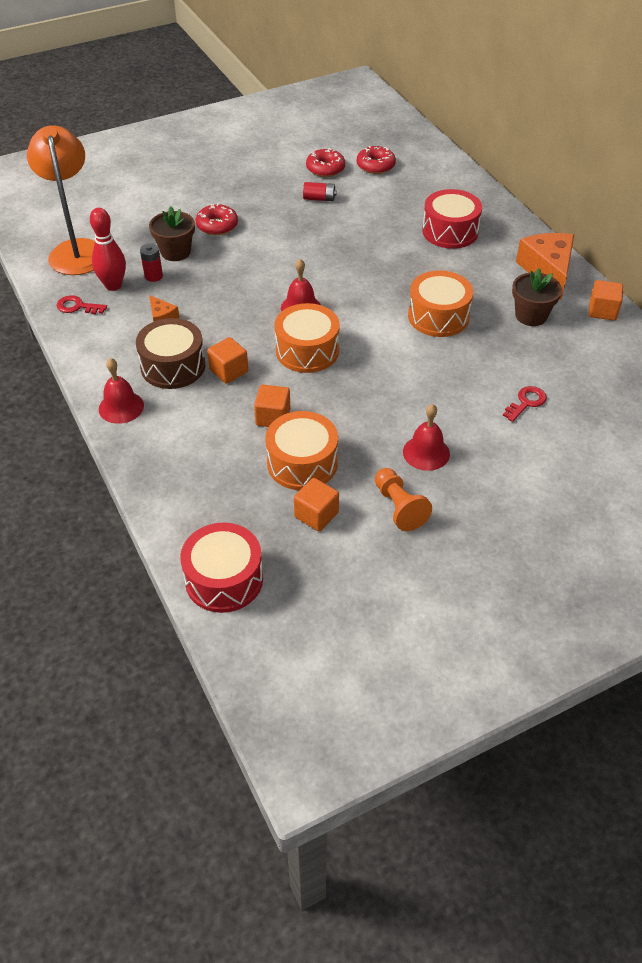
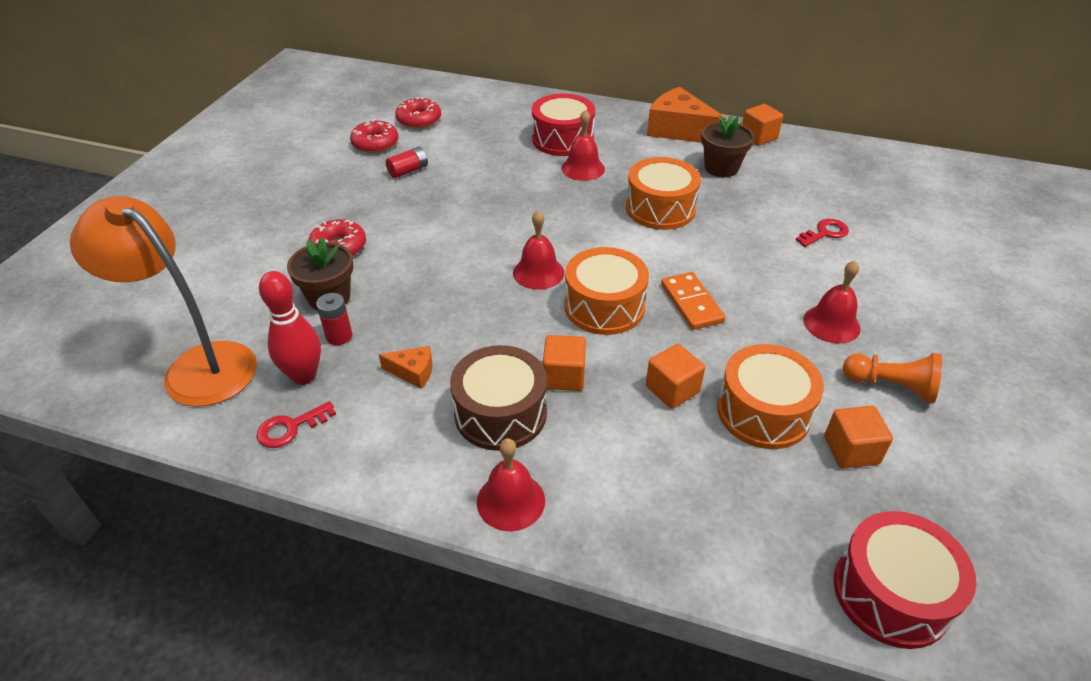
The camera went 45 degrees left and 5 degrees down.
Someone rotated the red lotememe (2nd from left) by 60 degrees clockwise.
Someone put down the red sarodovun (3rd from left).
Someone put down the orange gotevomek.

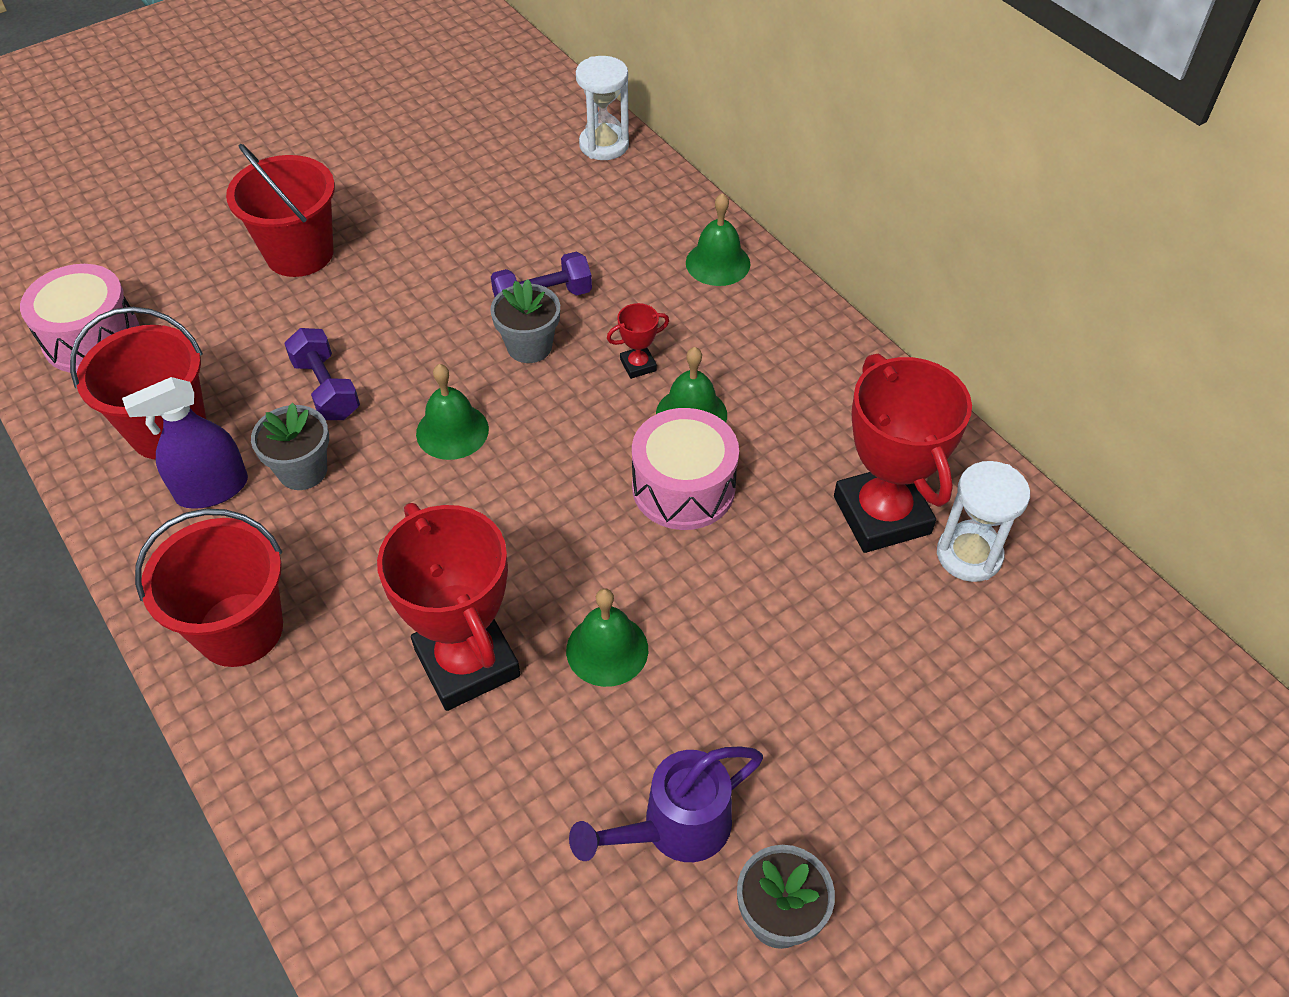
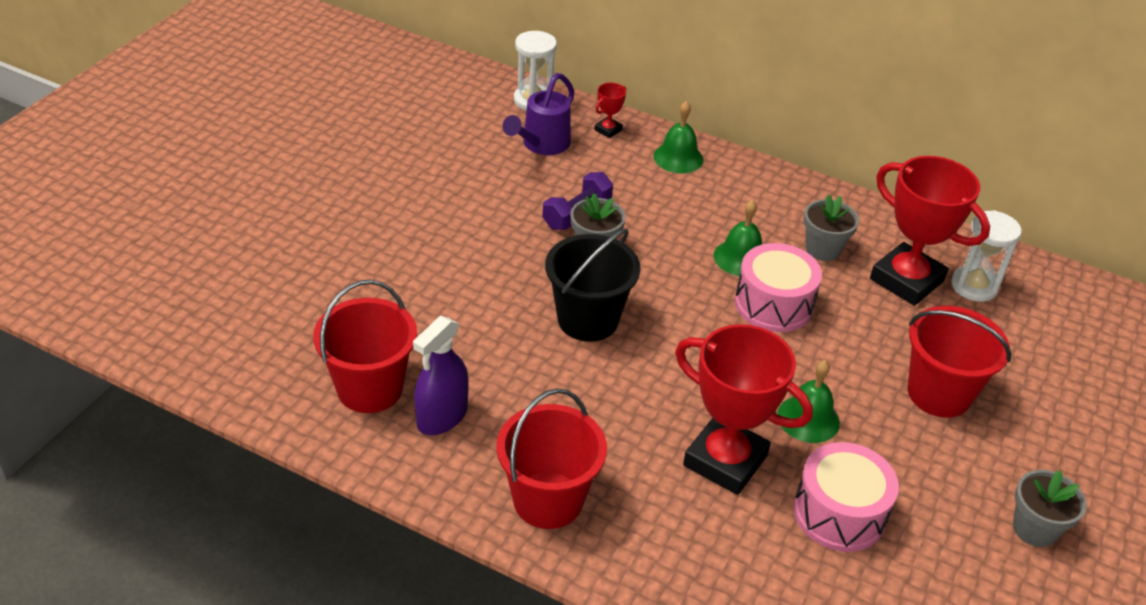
The camera went 30 degrees left and 10 degrees down.
Someone carried the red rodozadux (3rd from left).
Someone carried the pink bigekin (1st from left in the first image).
Someone carried the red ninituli (2nd from left in the first image).
Someone took away the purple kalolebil (1st from left).
Someone swapped the green sarodovun (1st from left) for the black rodozadux.
Someone carried the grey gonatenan (1st from left in the first image).
Someone carried the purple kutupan.

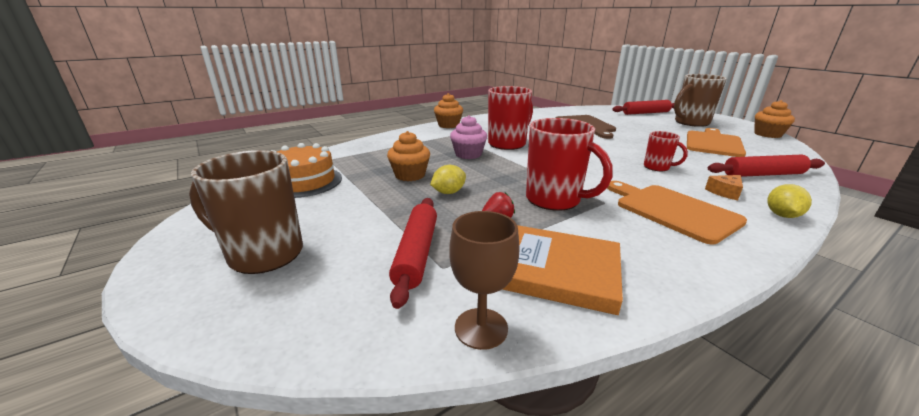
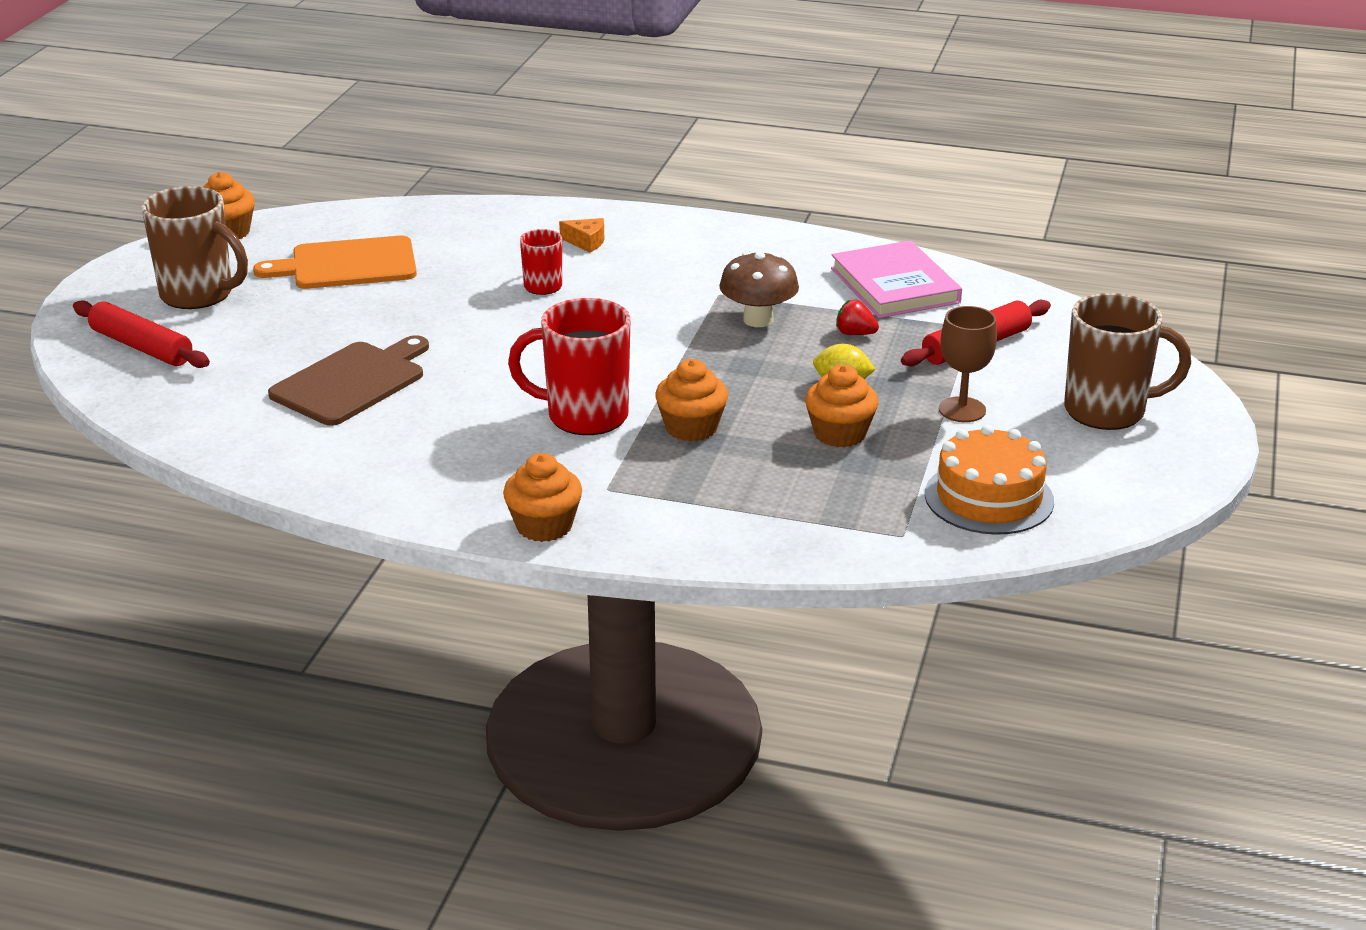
The camera went 130 degrees left and 5 degrees up.
Someone repainted the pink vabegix, which became the orange vabegix (3rd from left).
Someone swapped the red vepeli (2nd from left) for the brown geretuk.
Someone rotated the brown vepeli (1st from left in the first image) by 60 degrees counterclockwise.
Someone took away the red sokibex (3rd from left).
Someone took away the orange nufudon (1st from left).
Someone took away the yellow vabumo (2nd from left).
Someone carried the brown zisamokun.
Someone repainted the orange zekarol, which became the pink zekarol.

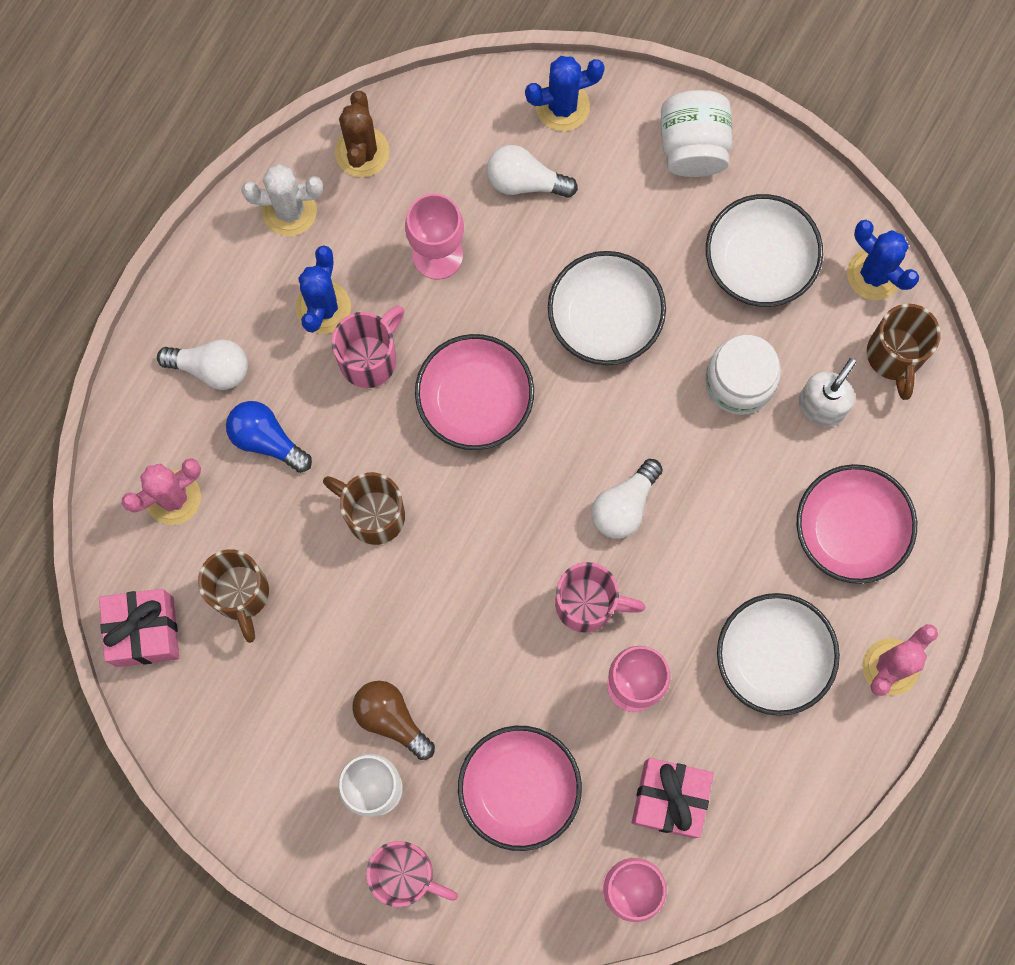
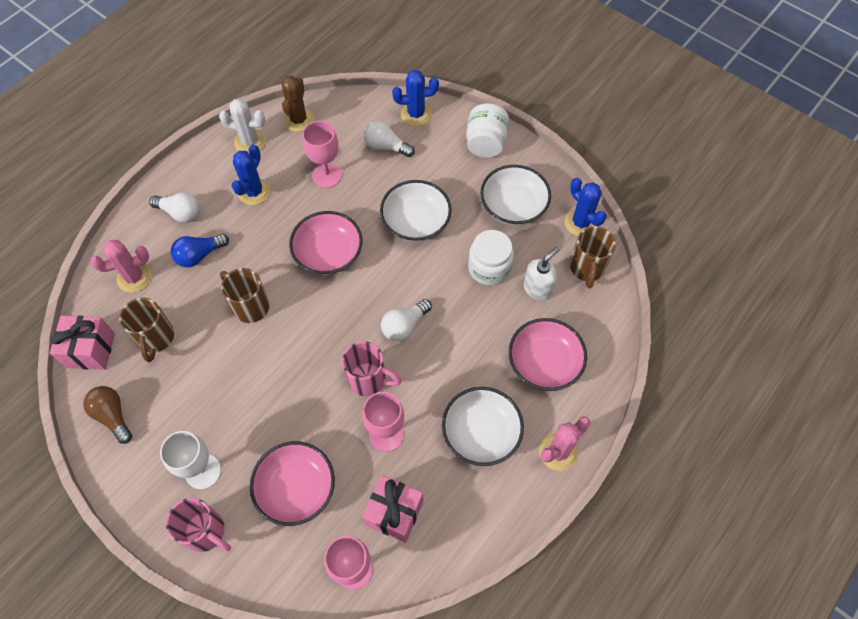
The camera went 10 degrees right and 15 degrees down.
Someone took away the pink vepeli (1st from left).
Someone rotated the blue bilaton by 75 degrees counterclockwise.
Someone carried the brown bilaton.

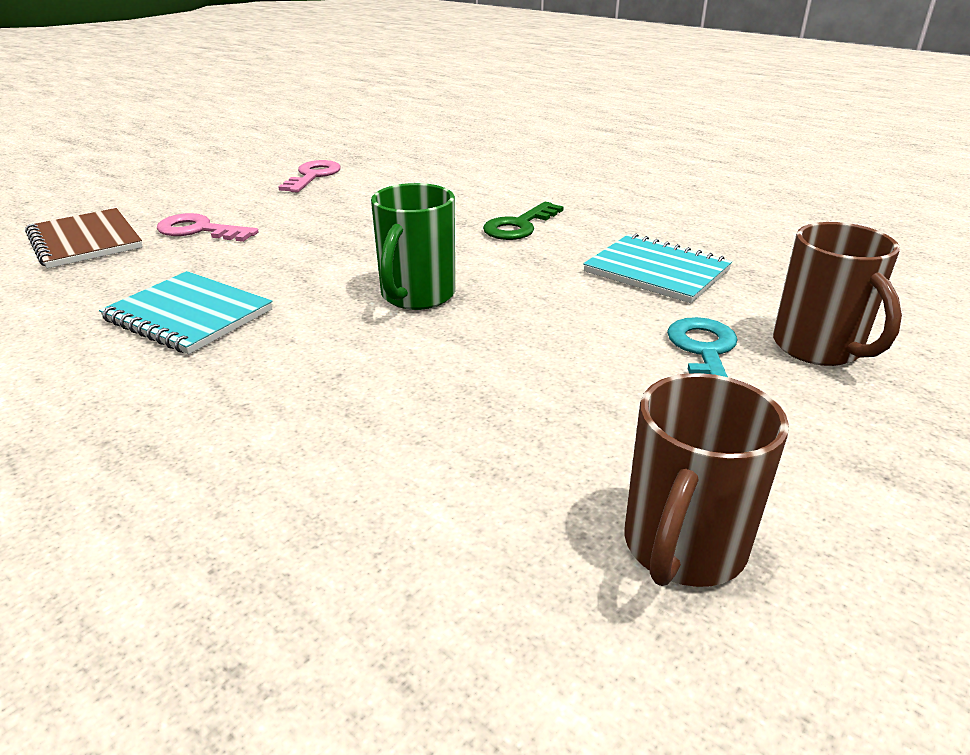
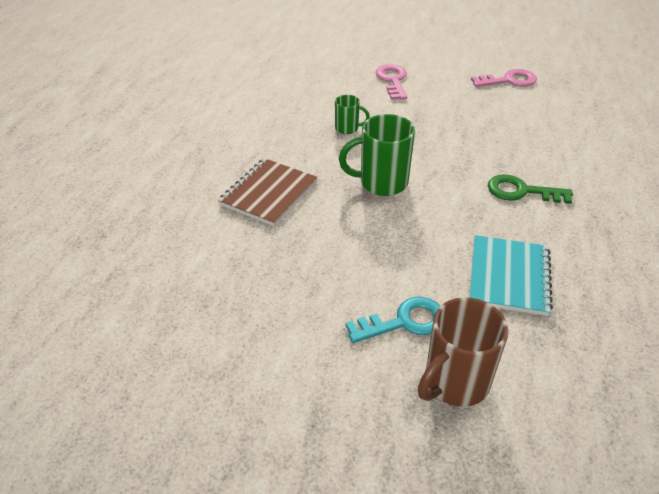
The camera went 65 degrees right and 10 degrees up.
Someone carried the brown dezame.
Someone took away the turquoise dezame (1st from left).
Someone took away the brown vepeli (1st from left).
Someone put down the green vepeli (1st from left).

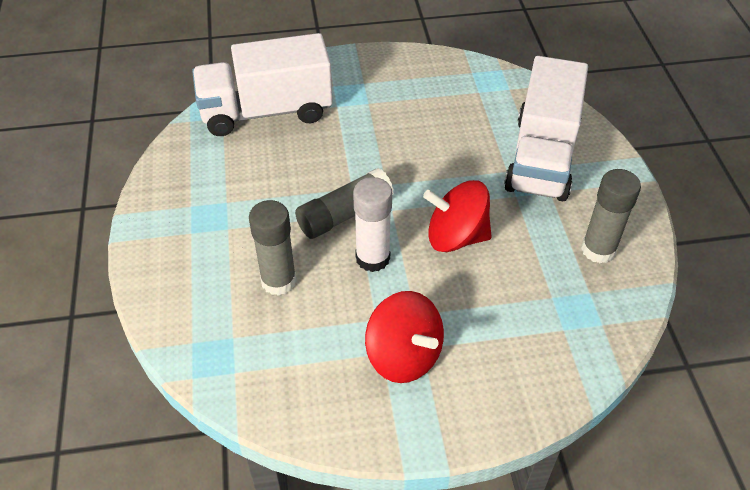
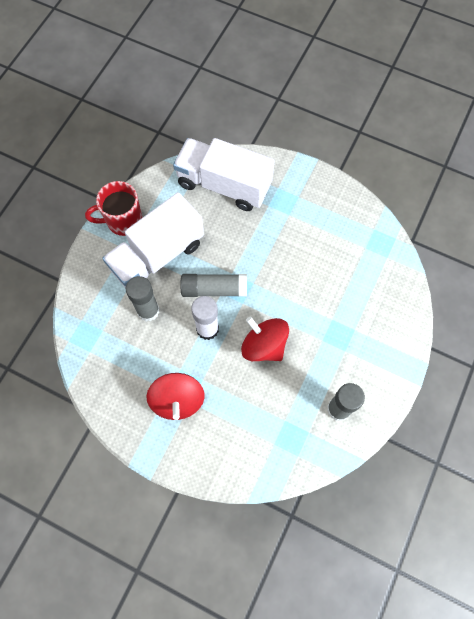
The camera went 35 degrees right and 20 degrees up.
Someone carried the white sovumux (2nd from left in the first image).
Someone put down the red vepeli.

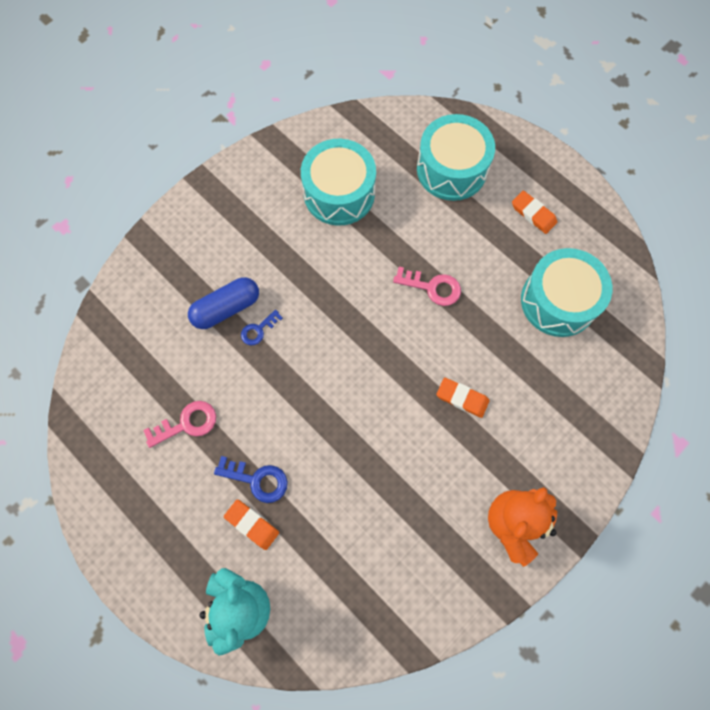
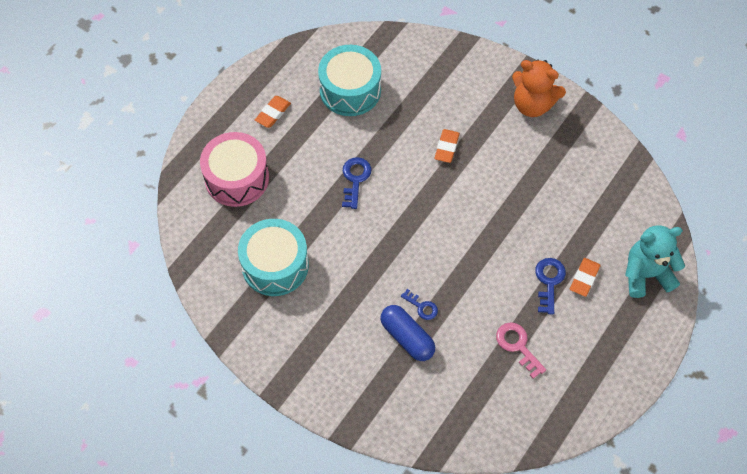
The camera went 100 degrees left and 10 degrees down.
Someone repainted the turquoise bigekin (2nd from left), which became the pink bigekin.
Someone repainted the pink lotememe (2nd from left), which became the blue lotememe (1st from left).

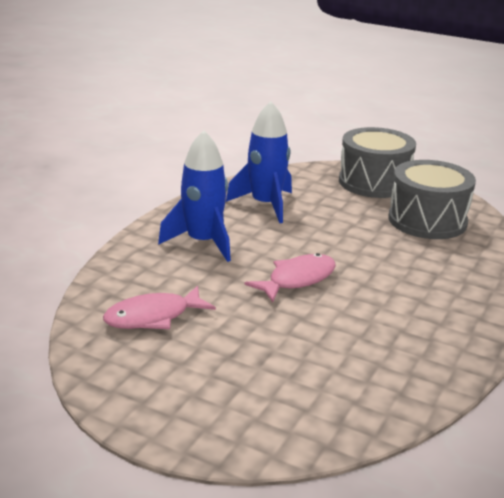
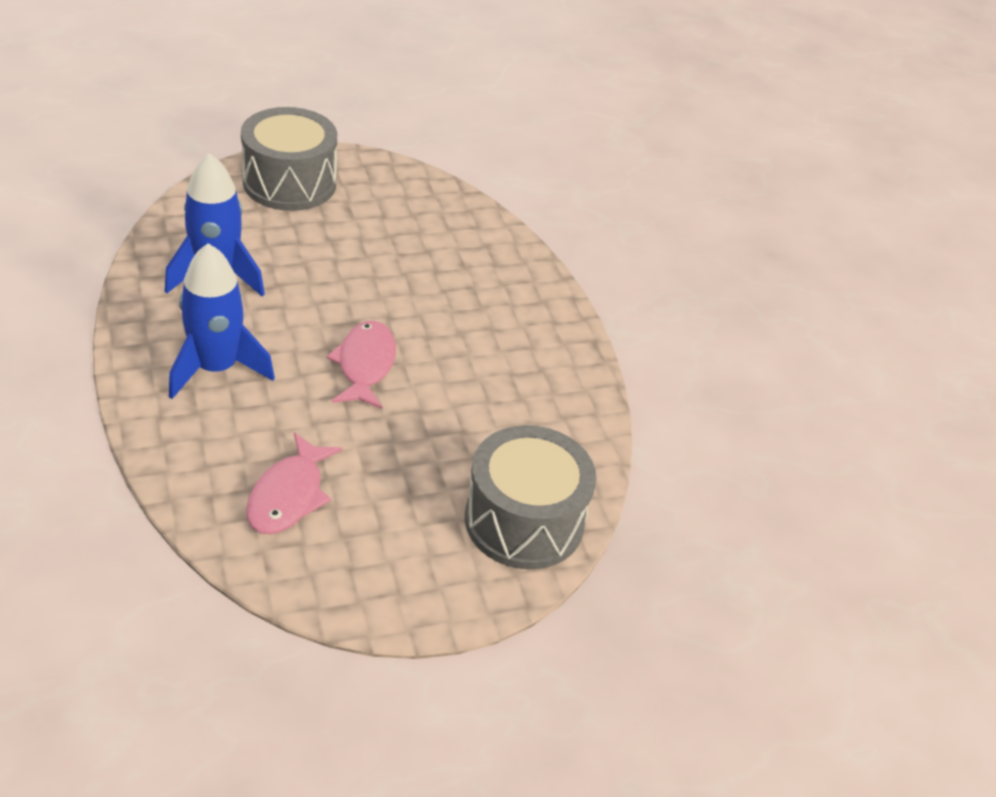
The camera went 50 degrees left and 15 degrees up.
Someone carried the grey bigekin (2nd from left).

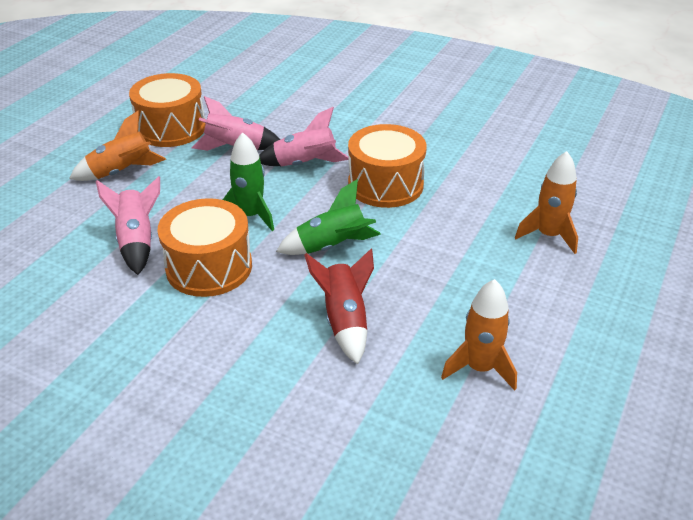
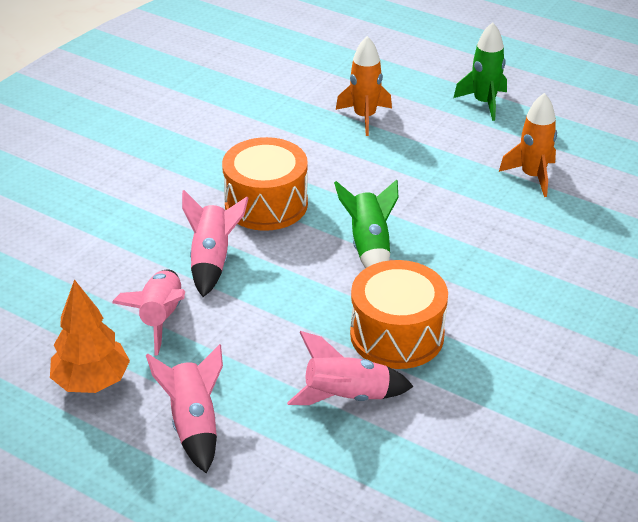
The camera went 85 degrees left and 0 degrees up.
Someone swapped the orange bigekin (1st from left) for the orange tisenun.
Someone repainted the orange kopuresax (1st from left), which became the pink kopuresax (2nd from left).
Someone carried the green kopuresax (1st from left in the first image).
Someone took away the red kopuresax.

